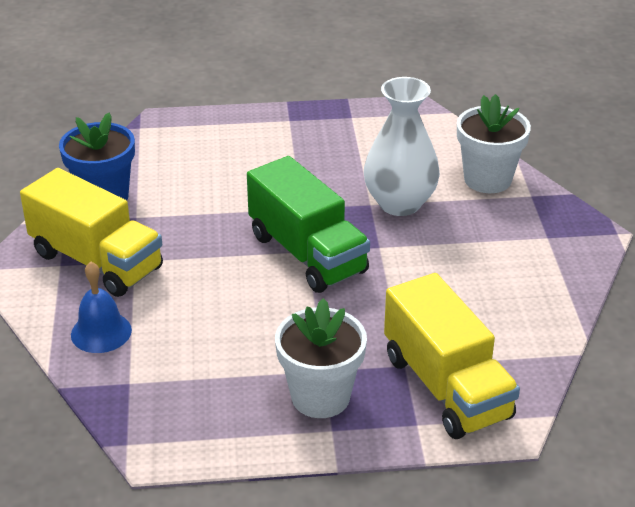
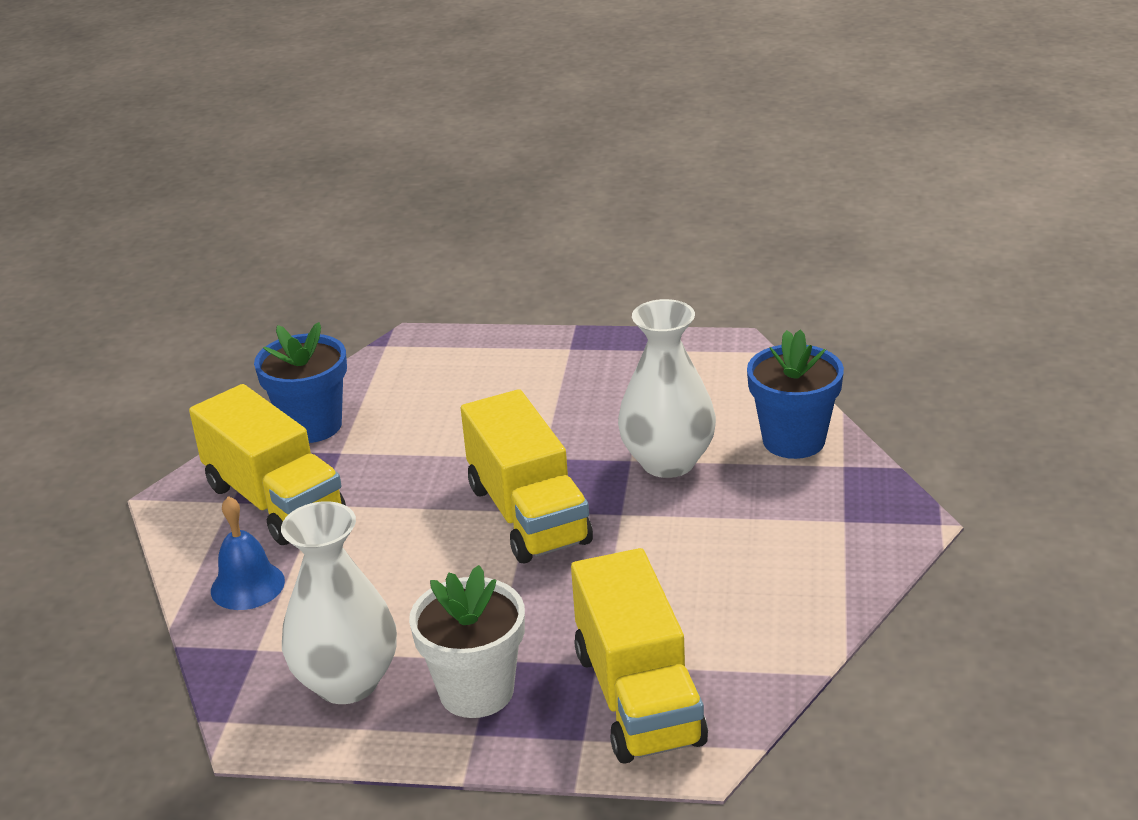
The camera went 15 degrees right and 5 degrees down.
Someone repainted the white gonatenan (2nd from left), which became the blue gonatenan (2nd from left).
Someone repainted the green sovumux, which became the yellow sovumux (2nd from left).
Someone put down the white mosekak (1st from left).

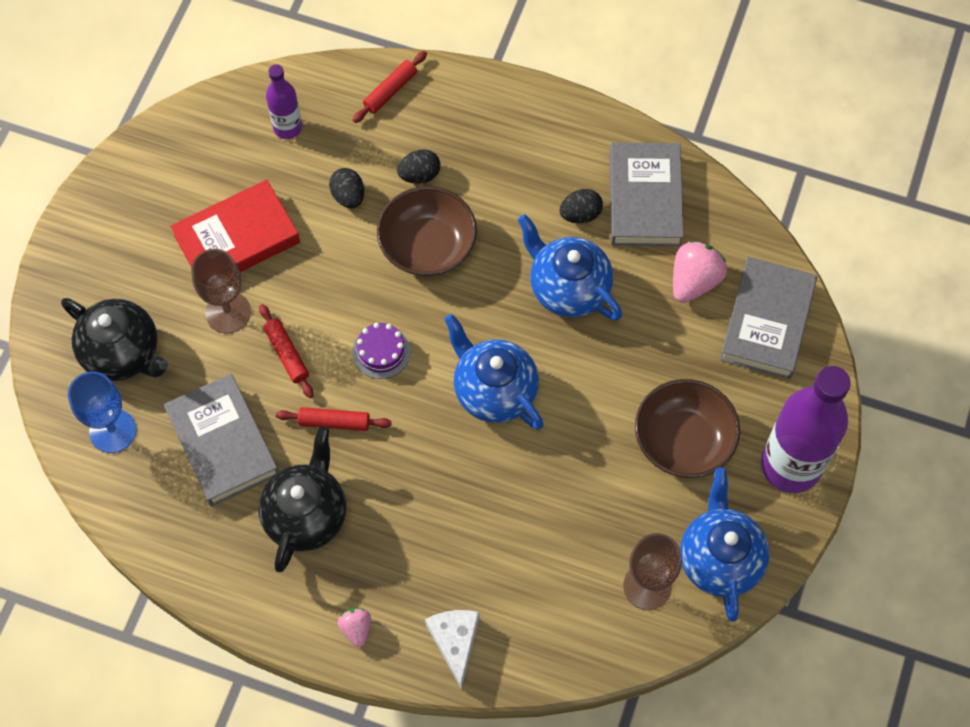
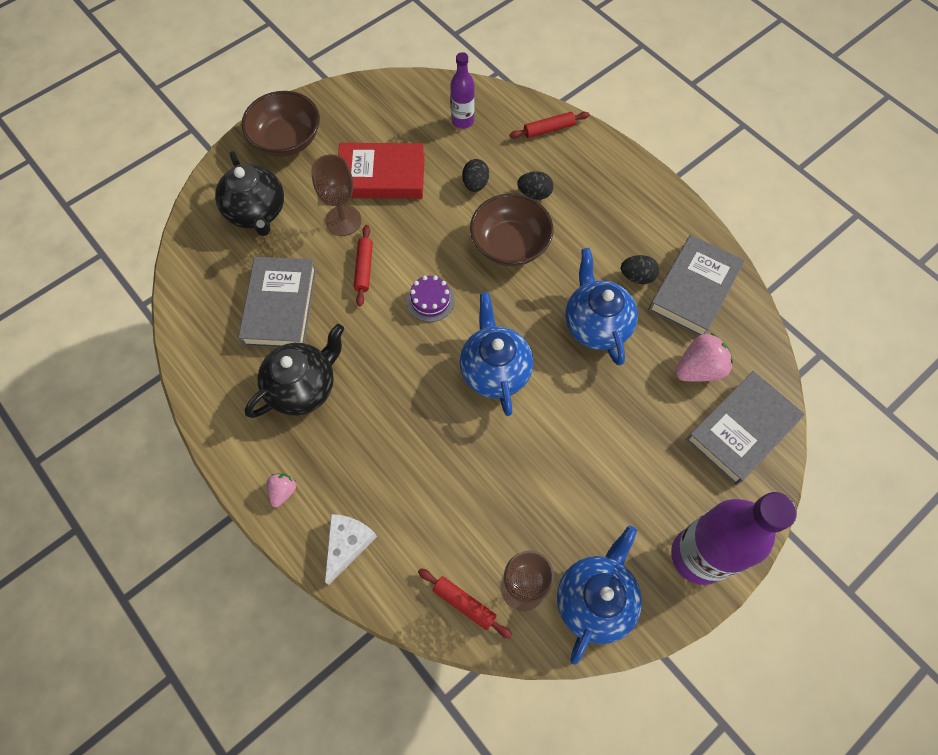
The camera went 30 degrees right and 0 degrees up.
Someone took away the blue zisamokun.
Someone carried the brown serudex (2nd from left in the first image).
Someone carried the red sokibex (2nd from left).

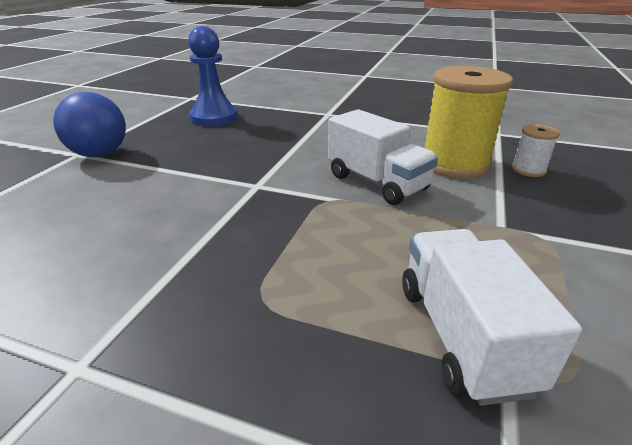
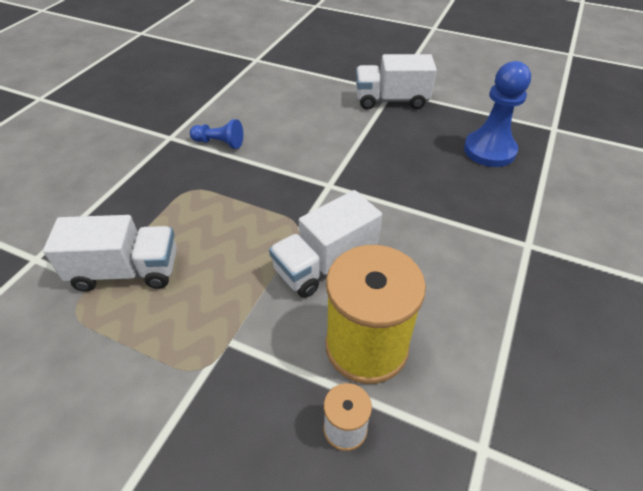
The camera went 95 degrees right and 15 degrees up.
Someone swapped the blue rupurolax for the white sovumux (3rd from left).
Someone put down the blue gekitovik (1st from left).

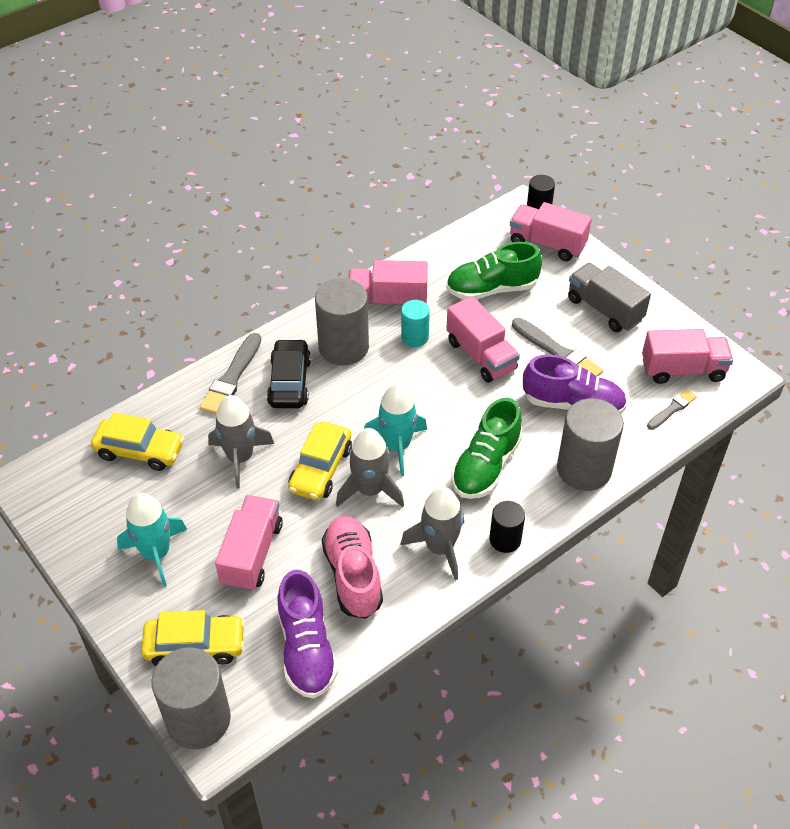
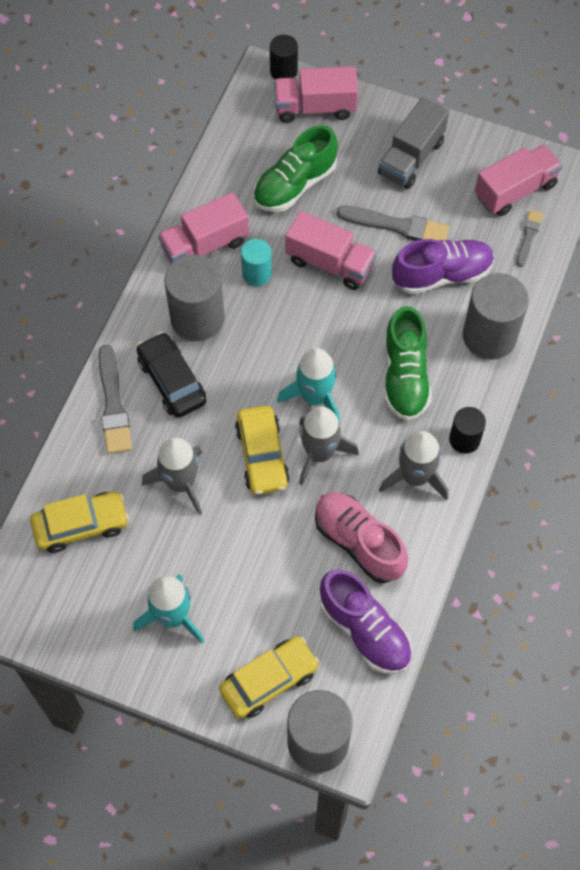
The camera went 30 degrees left and 15 degrees up.
Someone rotated the grey sovumux by 75 degrees counterclockwise.
Someone took away the pink sovumux (1st from left).

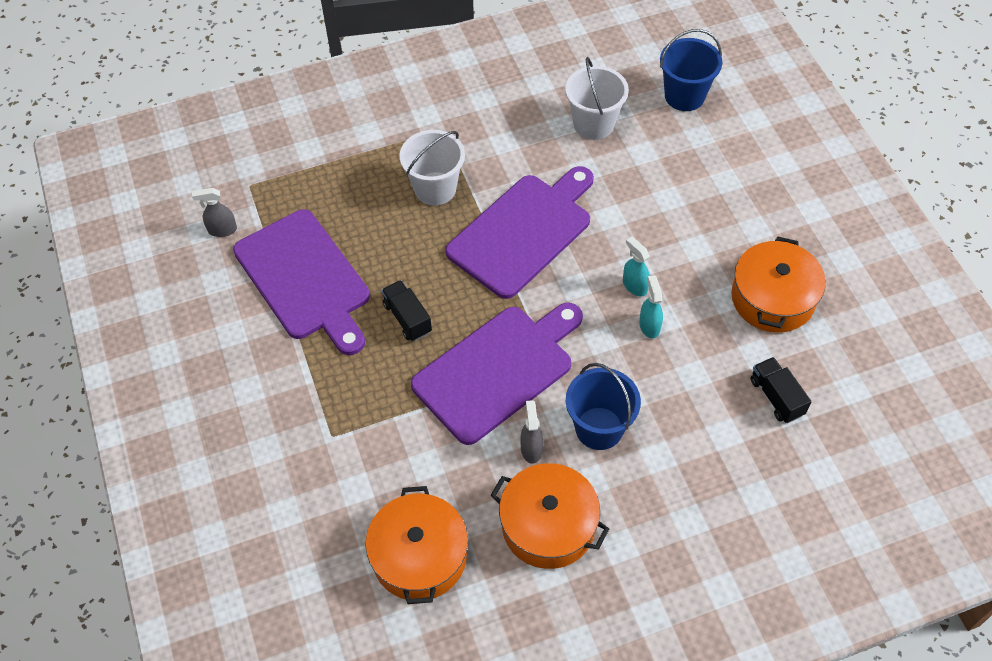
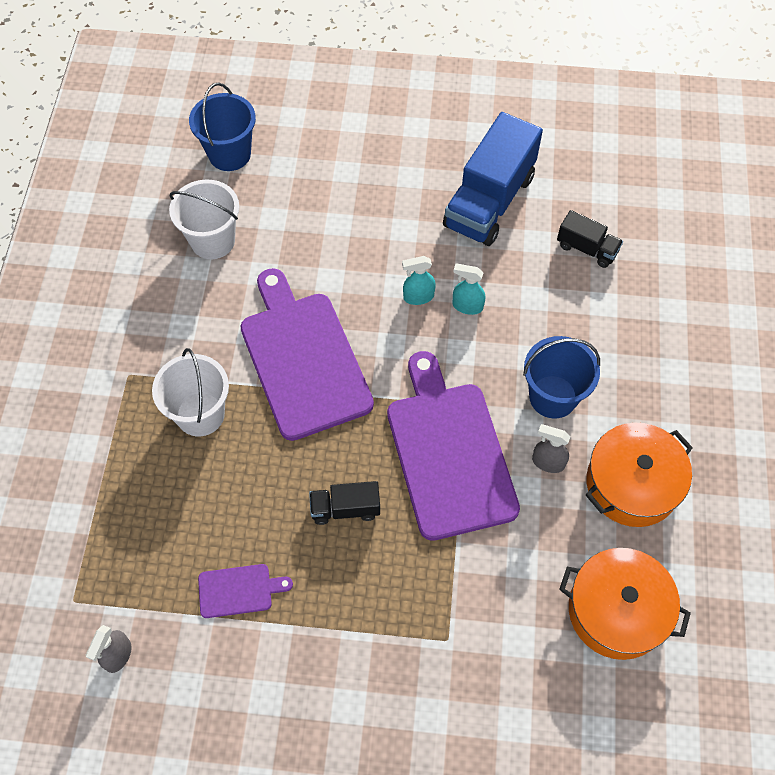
The camera went 65 degrees left and 5 degrees up.
Someone scaled the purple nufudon (1st from left) by 0.44.
Someone swapped the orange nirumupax (3rd from left) for the blue sovumux.
Someone rotated the black sovumux (2nd from left) by 150 degrees counterclockwise.

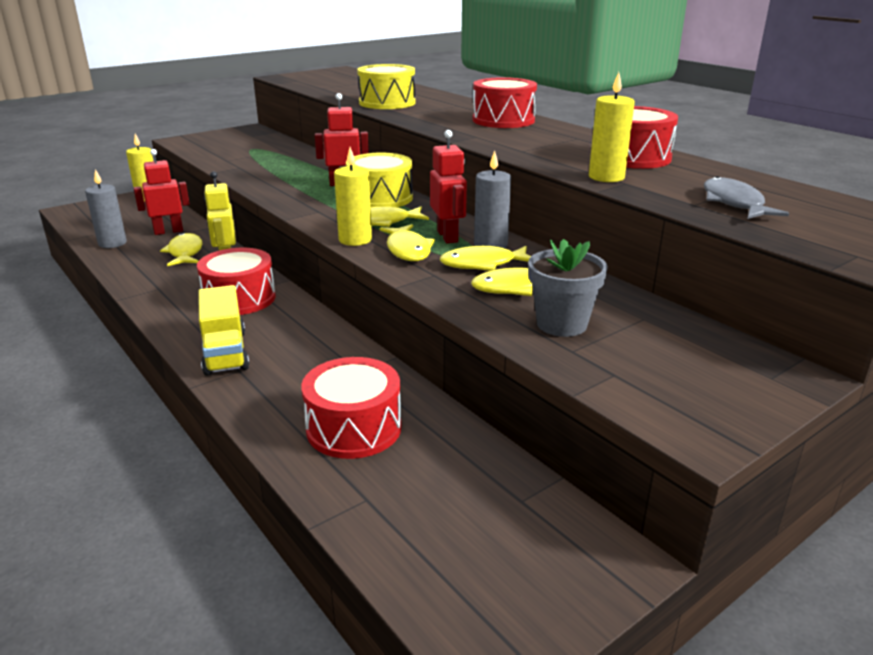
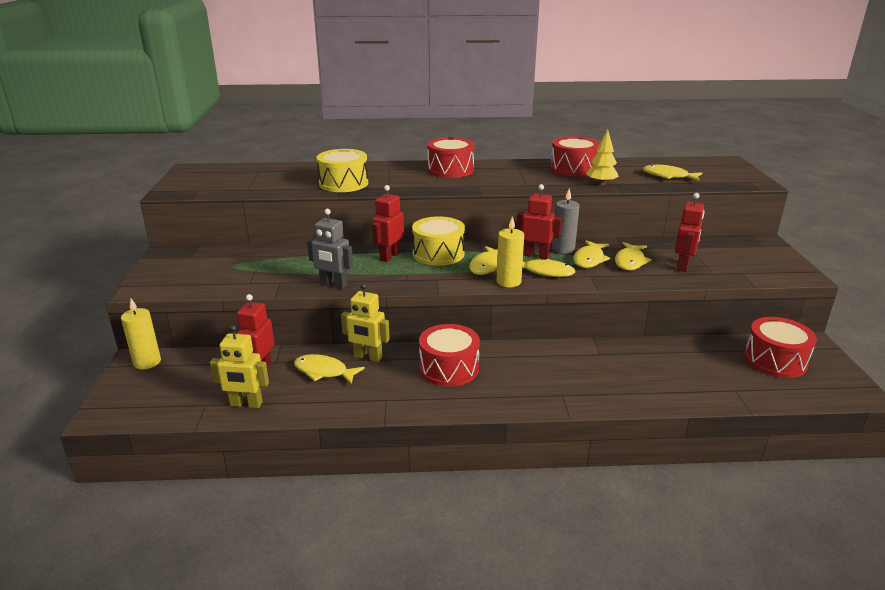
The camera went 55 degrees left and 0 degrees up.
Someone swapped the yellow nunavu (3rd from left) for the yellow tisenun.
Someone swapped the grey nunavu (1st from left) for the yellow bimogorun (1st from left).
Someone repainted the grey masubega, which became the yellow masubega (6th from left).
Someone swapped the grey gonatenan for the red bimogorun (4th from left).
Someone took away the yellow sovumux.
Someone carried the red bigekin (2nd from left in the first image).
Someone put down the grey bimogorun.

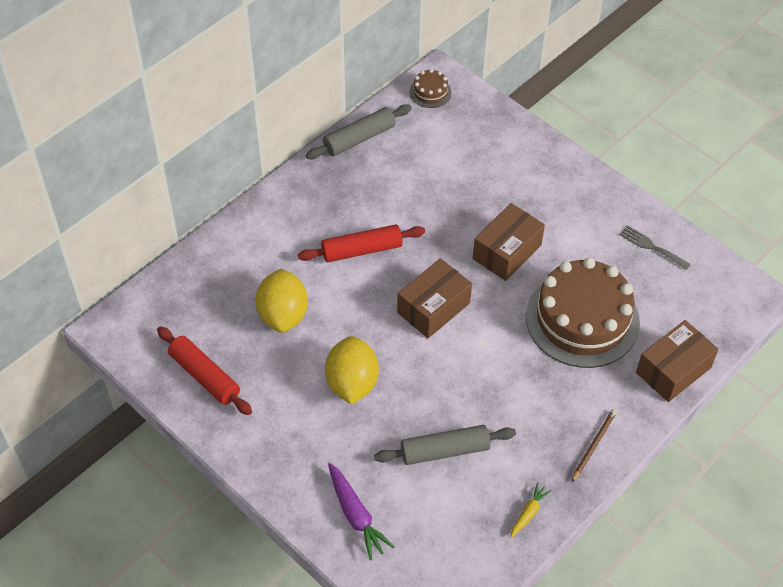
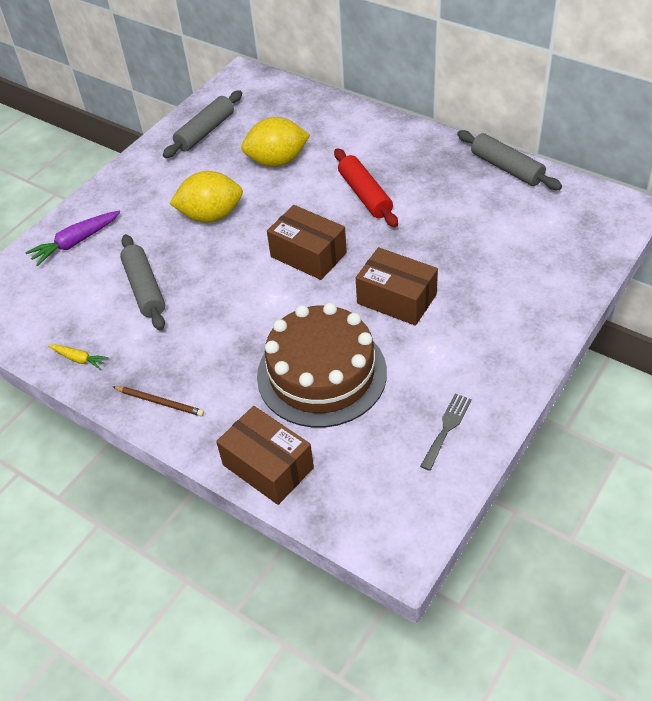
The camera went 85 degrees right and 5 degrees down.
Someone took away the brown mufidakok (1st from left).
Someone repainted the red sokibex (1st from left), which became the grey sokibex (2nd from left).

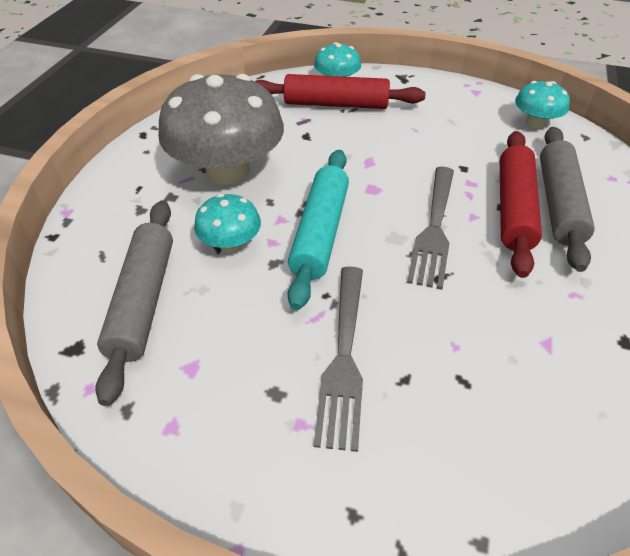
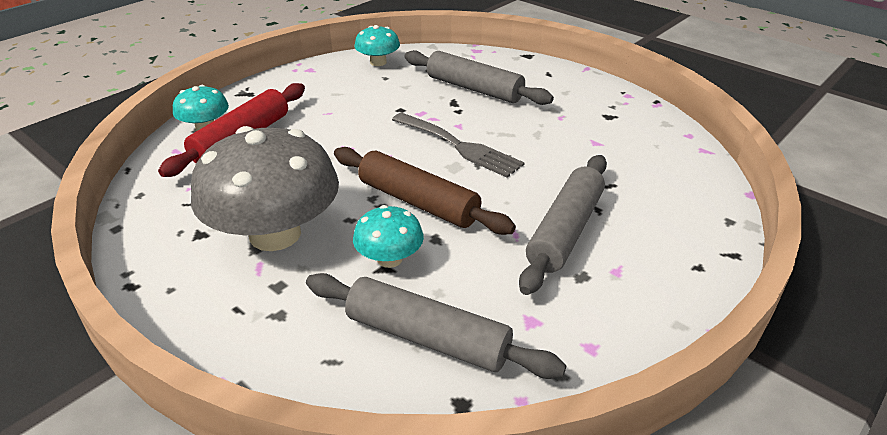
The camera went 65 degrees left and 10 degrees down.
Someone took away the red sokibex (2nd from left).
Someone repainted the turquoise sokibex, which became the brown sokibex.
Someone swapped the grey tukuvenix (1st from left) for the grey sokibex (3rd from left).

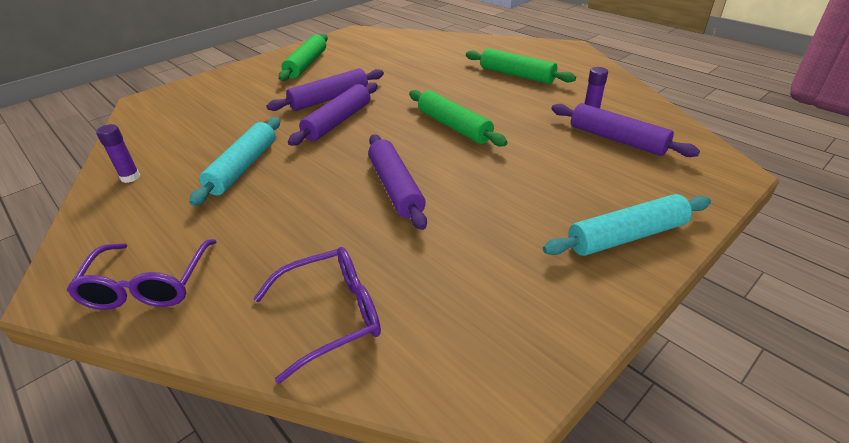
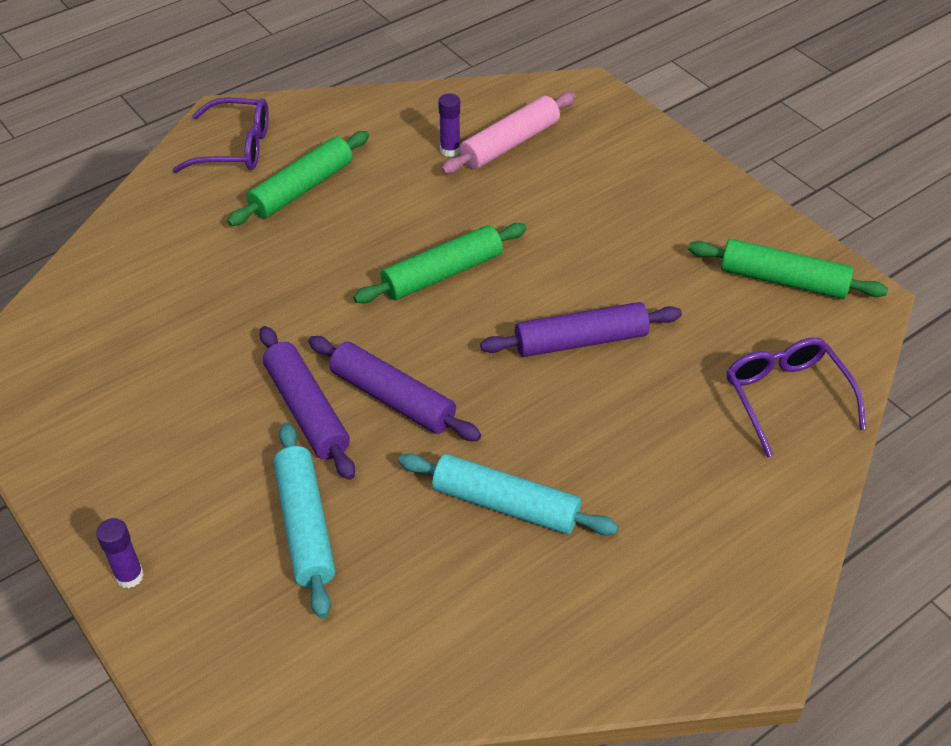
The camera went 85 degrees left and 10 degrees up.
Someone carried the green sokibex (1st from left in the first image).
Someone repainted the purple sokibex (4th from left), which became the pink sokibex.
Someone carried the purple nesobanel (1st from left).
Someone carried the turquoise sokibex (2nd from left in the first image).
Someone carried the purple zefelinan (1st from left).

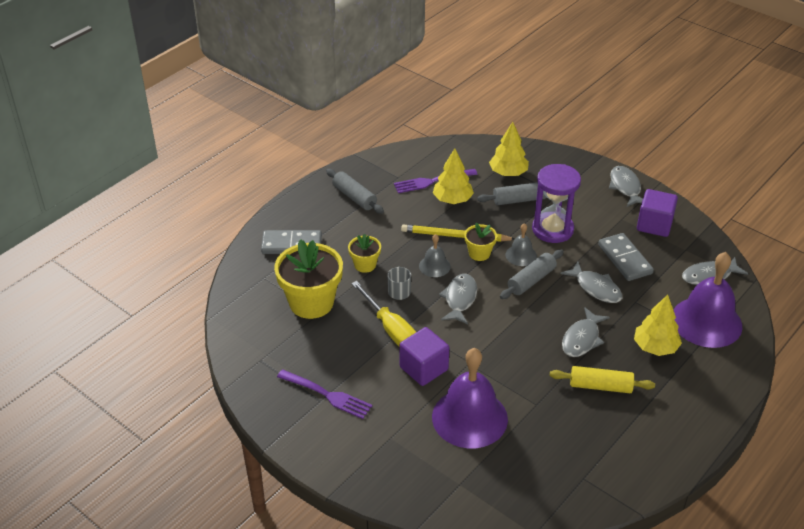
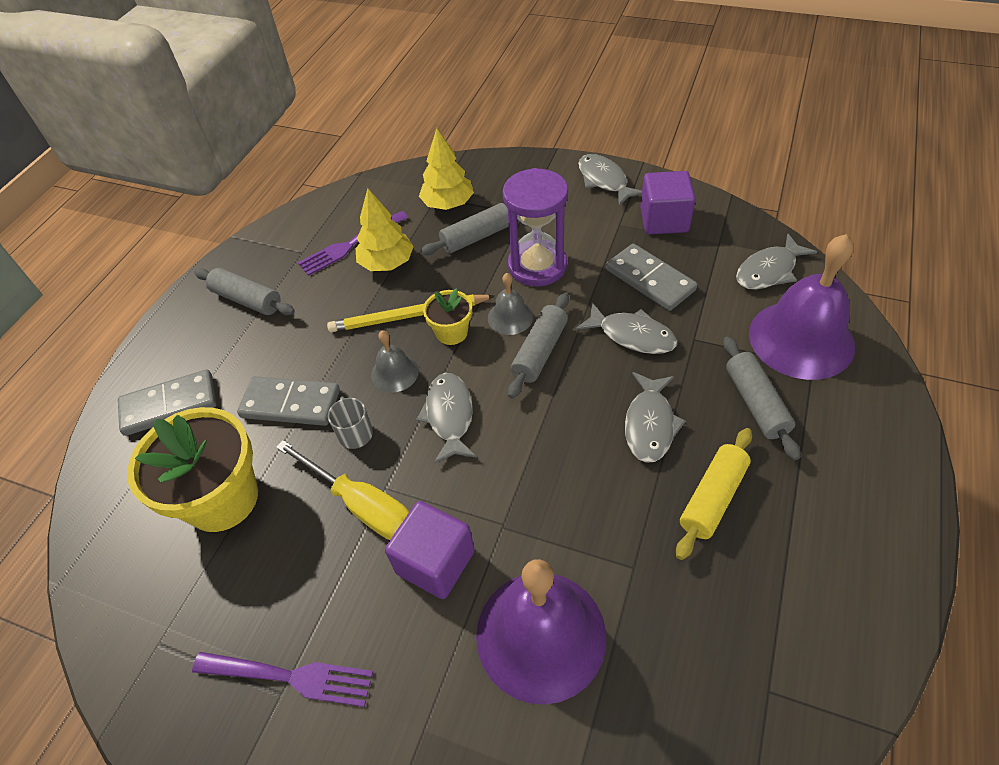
The camera went 15 degrees left and 10 degrees up.
Someone swapped the yellow gonatenan (2nd from left) for the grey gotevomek (2nd from left).
Someone swapped the yellow tisenun (3rd from left) for the grey sokibex (4th from left).
Someone rotated the yellow sokibex by 45 degrees counterclockwise.

